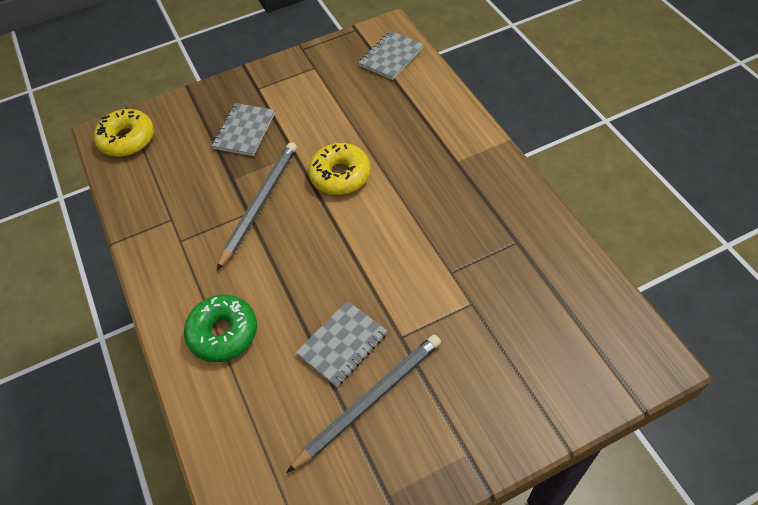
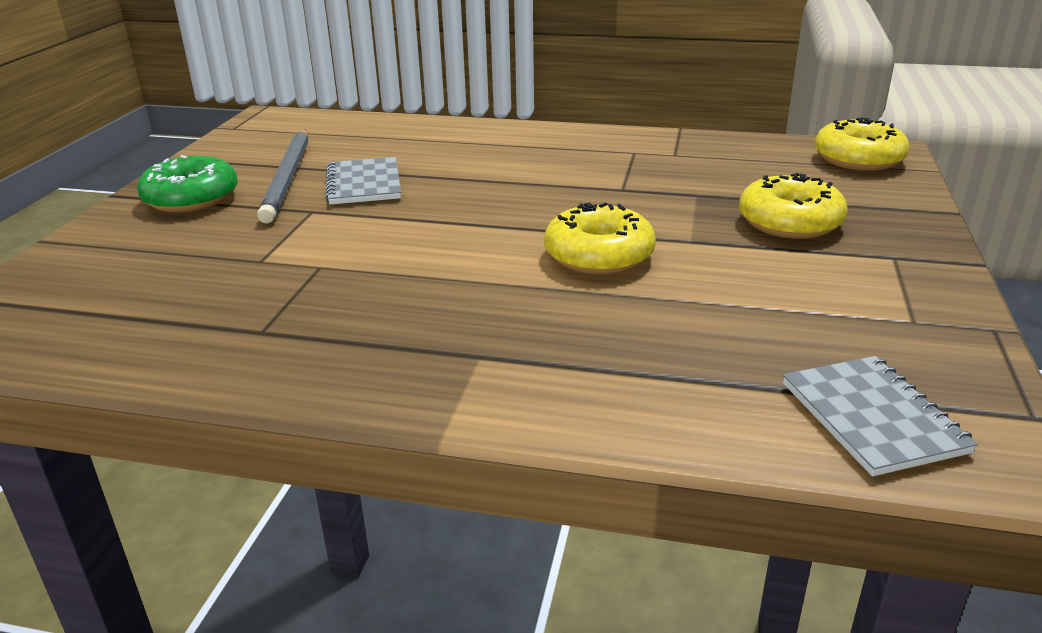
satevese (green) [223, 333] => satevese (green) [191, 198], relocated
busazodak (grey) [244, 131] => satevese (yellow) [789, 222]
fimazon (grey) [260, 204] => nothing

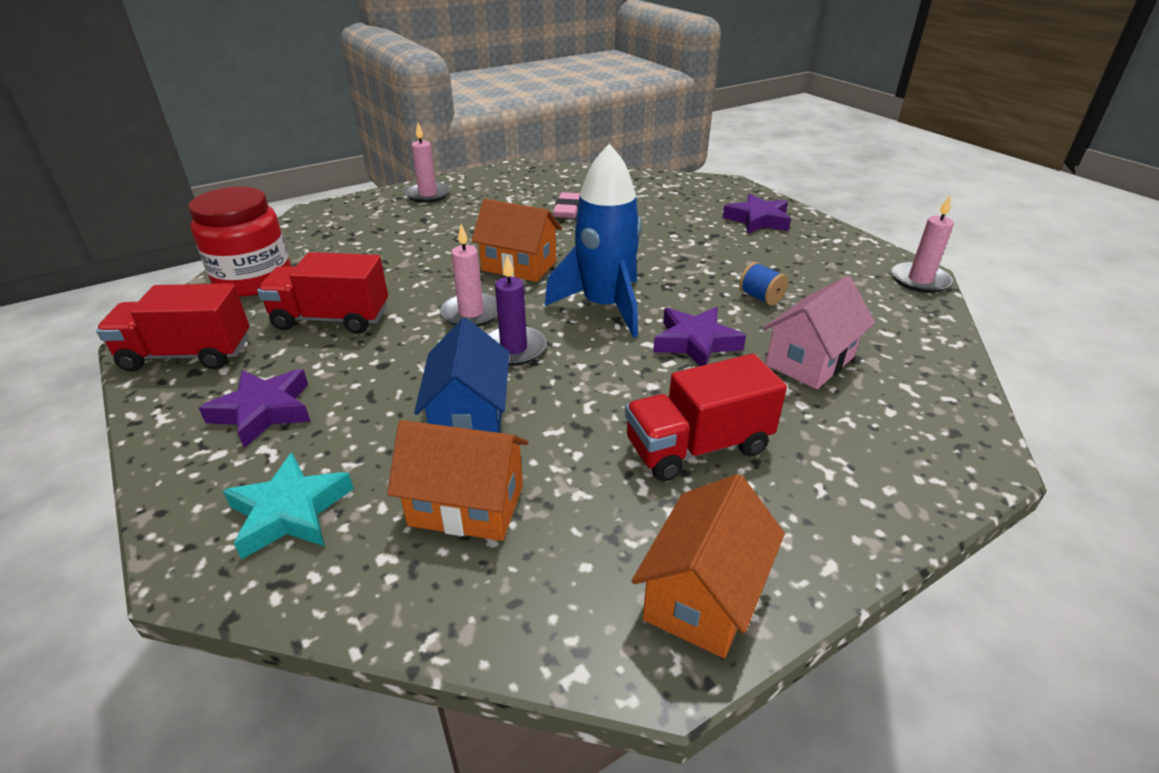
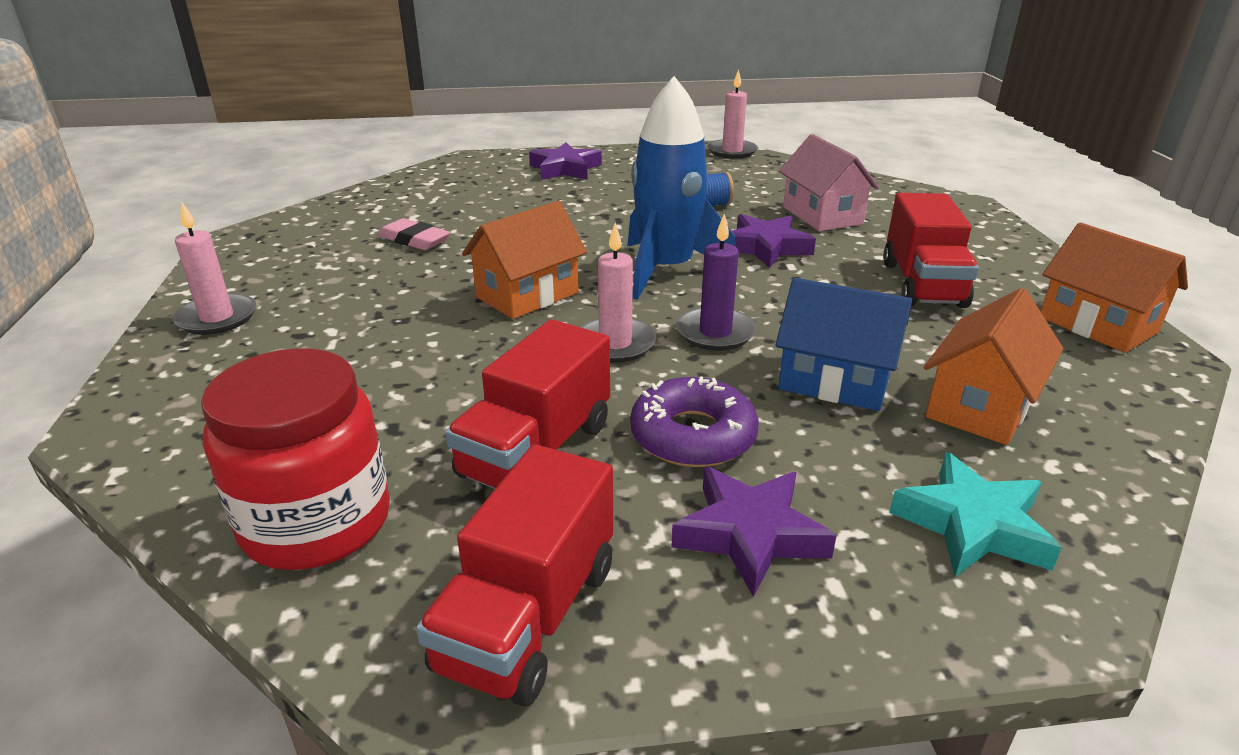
nothing => satevese (purple) [693, 435]

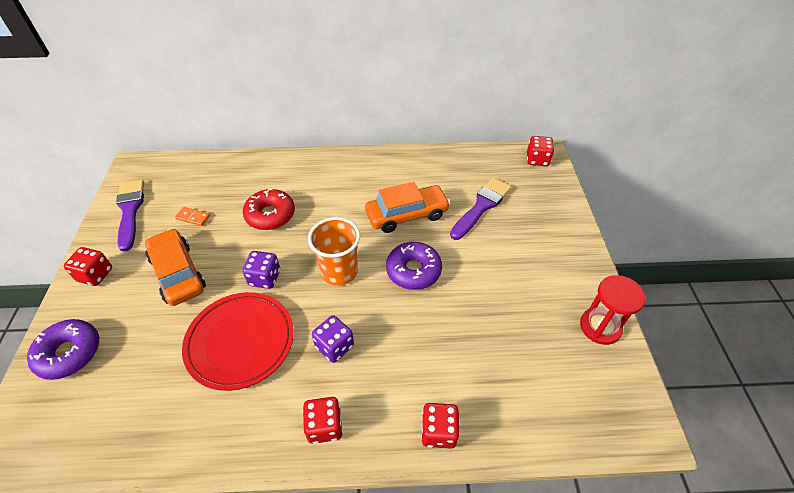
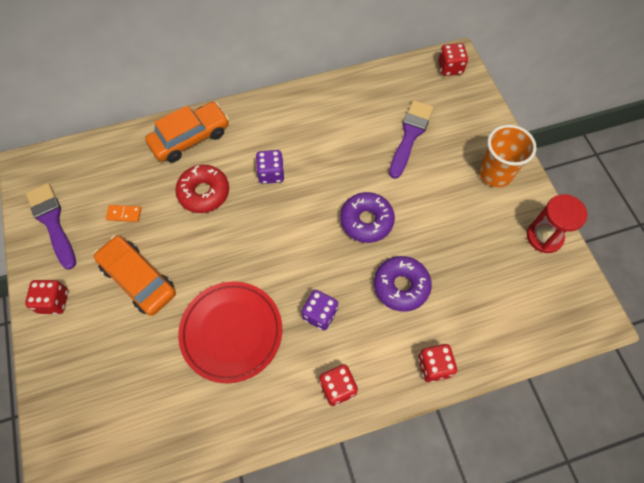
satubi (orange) [407, 215] => satubi (orange) [190, 138], relocated
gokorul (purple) [265, 278] => gokorul (purple) [271, 174], relocated
satevese (purple) [69, 353] => satevese (purple) [401, 286], relocated
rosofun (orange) [339, 272] => rosofun (orange) [495, 173], relocated

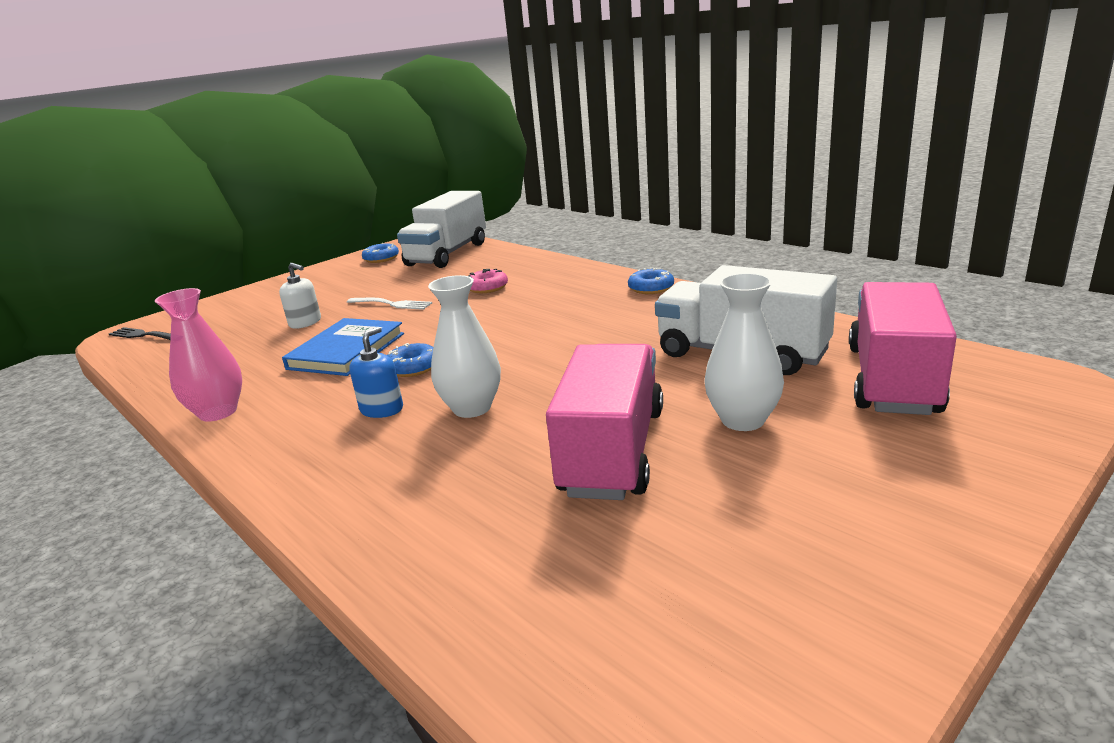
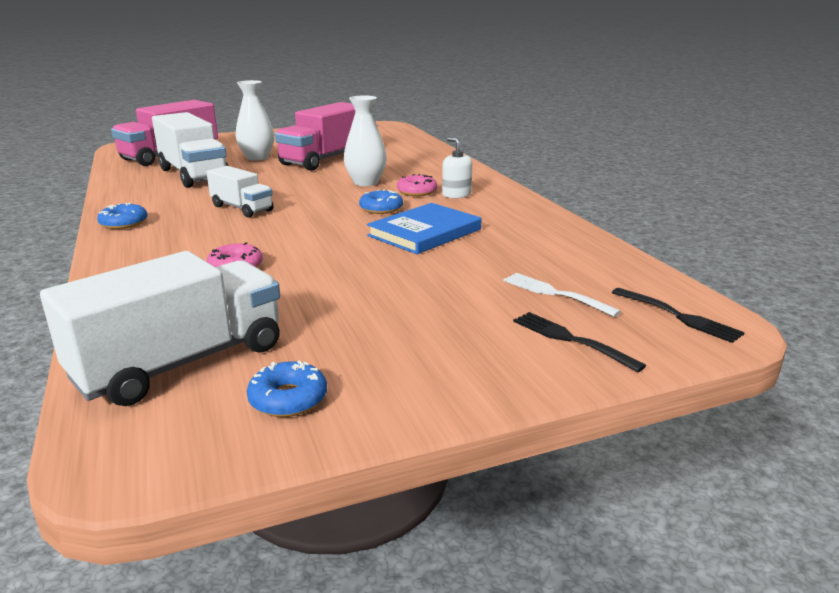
nothing => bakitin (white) [242, 208]
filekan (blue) [382, 409] => satevese (pink) [417, 192]
filekan (white) [305, 322] => filekan (white) [456, 194], relocated
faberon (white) [391, 304] => faberon (white) [556, 294], relocated
nothing => faberon (black) [572, 340]
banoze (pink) [218, 412] => nothing

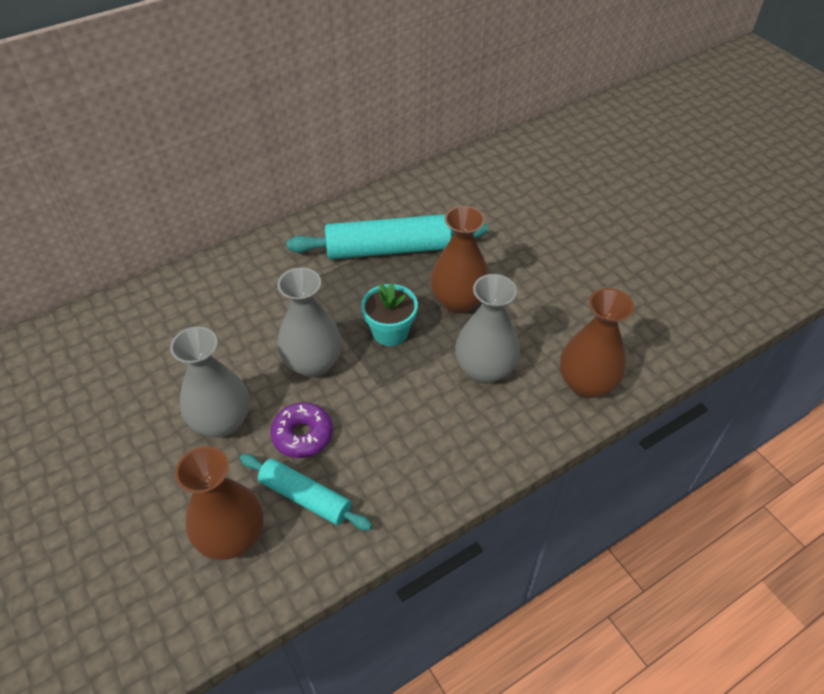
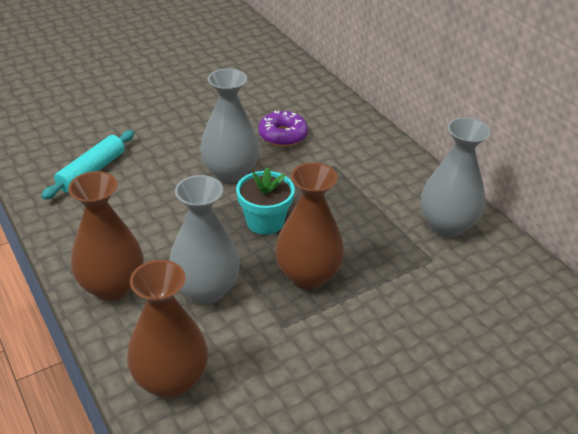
banoze (brown) [232, 537] => banoze (brown) [112, 286], relocated
satevese (purple) [302, 435] => satevese (purple) [283, 135], relocated
banoze (grey) [222, 421] => banoze (grey) [447, 225], relocated
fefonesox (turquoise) [388, 249] => nothing

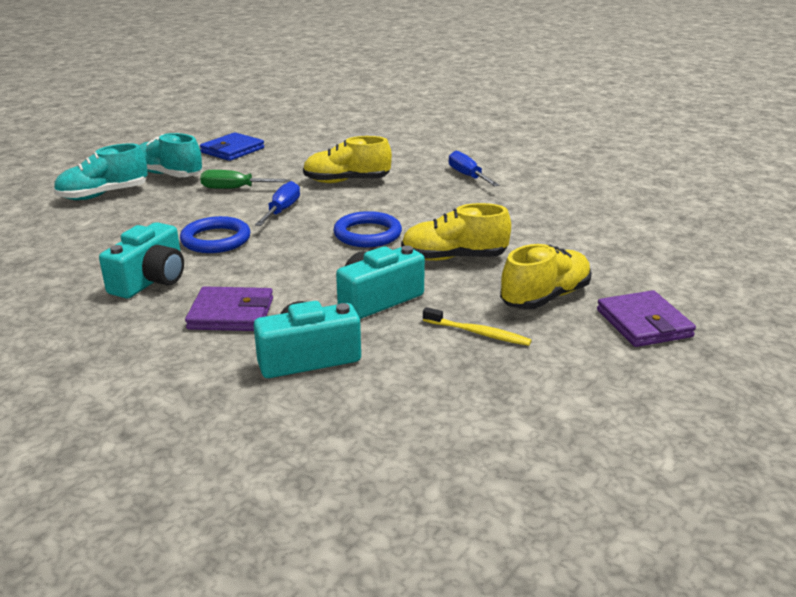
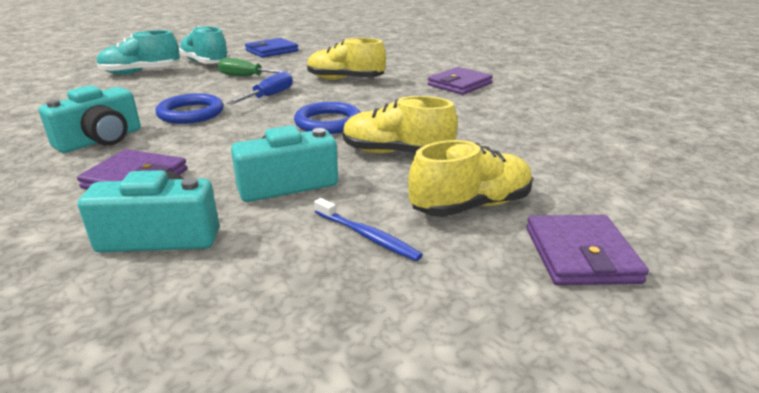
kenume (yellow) [478, 333] => kenume (blue) [367, 236]
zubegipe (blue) [468, 176] => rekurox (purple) [459, 84]

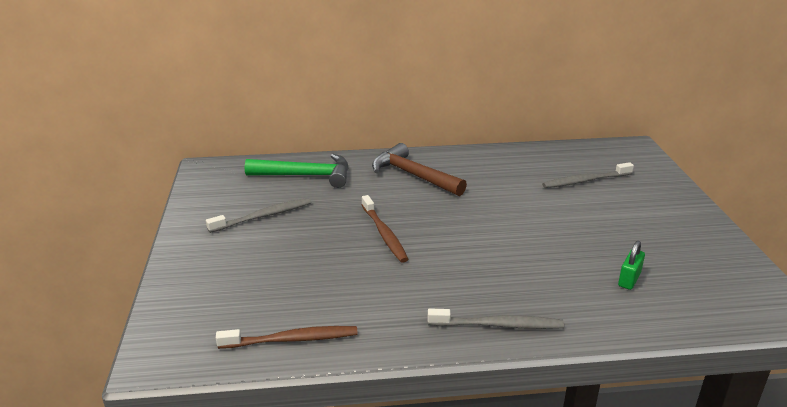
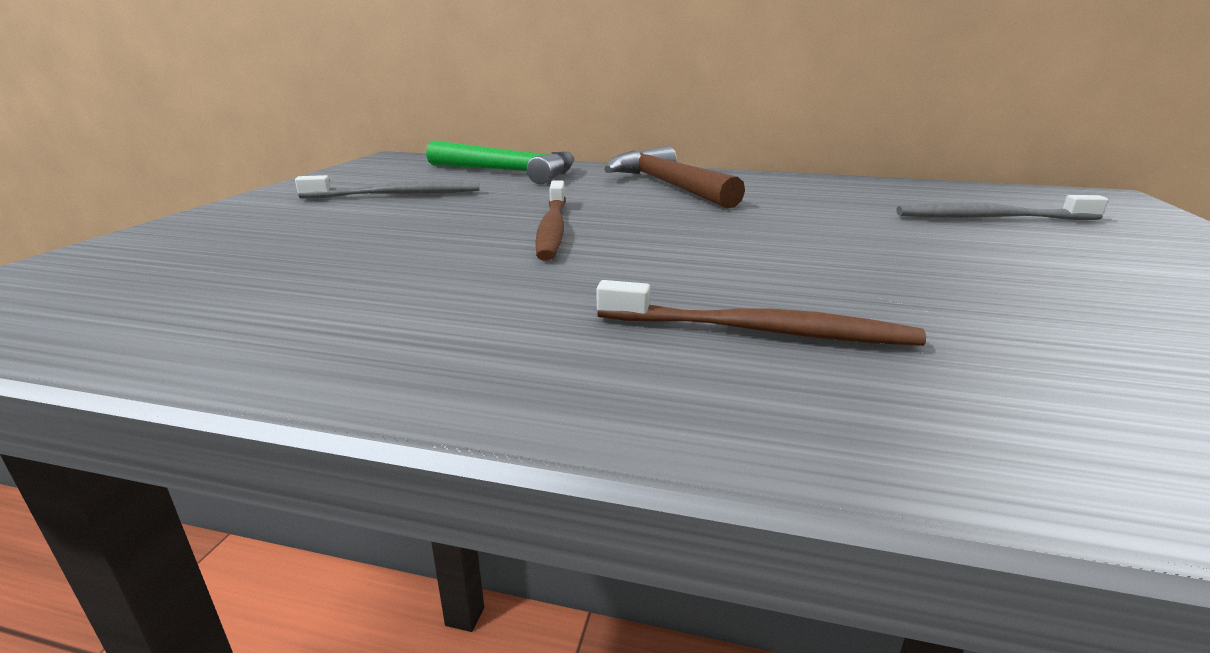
kenume (brown) [292, 339] => kenume (brown) [760, 331], relocated
kenume (grey) [498, 325] => nothing
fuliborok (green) [629, 279] => nothing

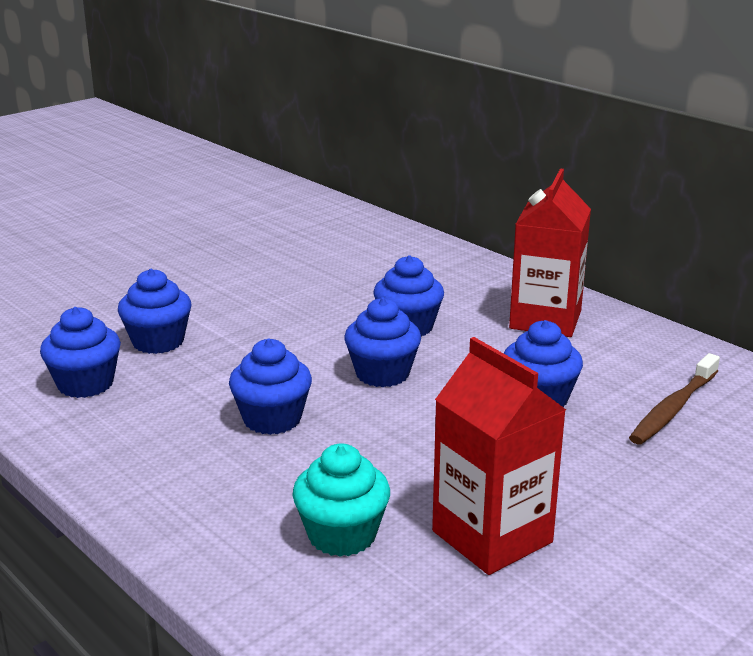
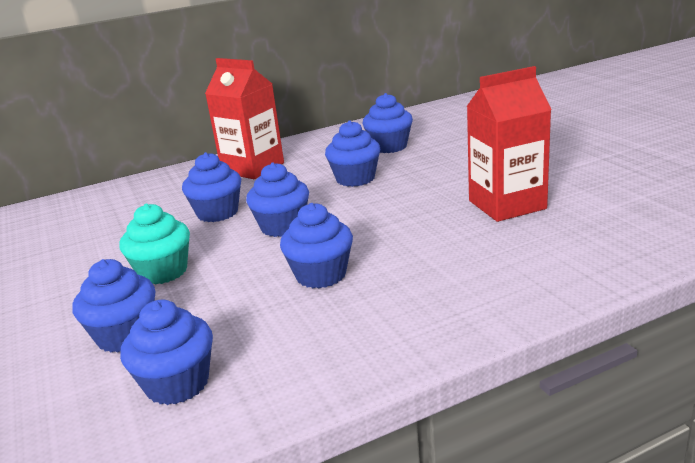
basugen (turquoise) [342, 535] => basugen (turquoise) [163, 272], relocated
kenume (brown) [673, 408] => basugen (blue) [389, 146]

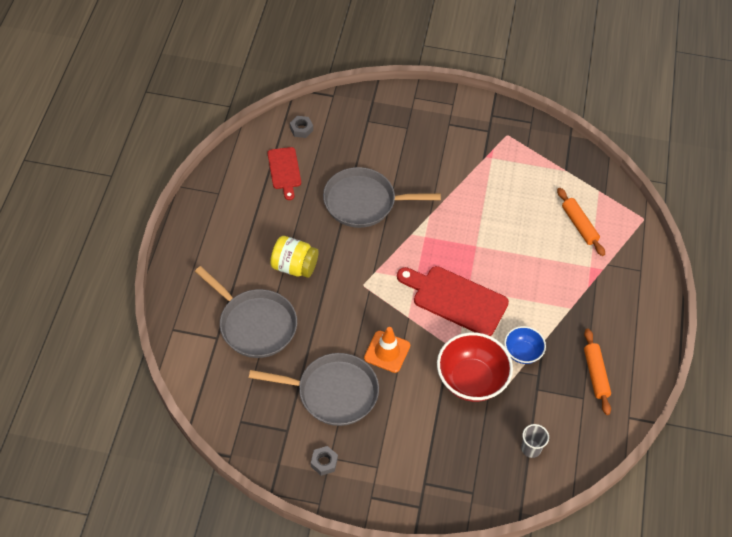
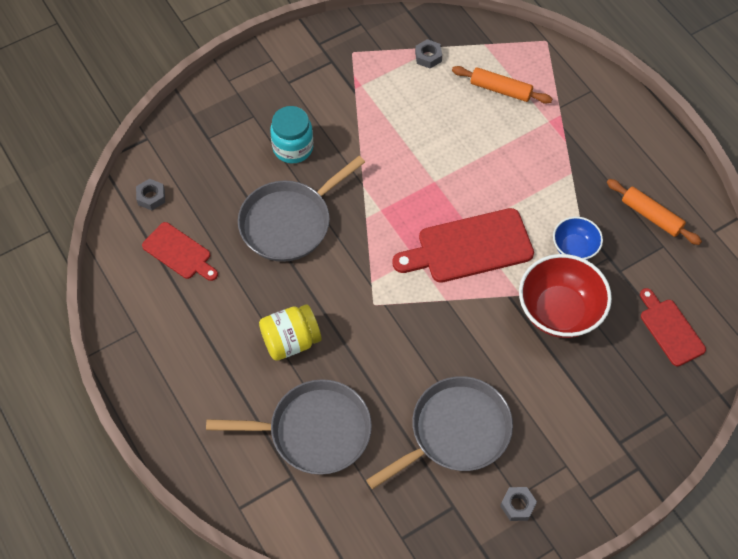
nothing => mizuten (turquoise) [293, 148]
nothing => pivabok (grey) [428, 57]
rosofun (grey) [531, 448] => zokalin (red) [670, 329]
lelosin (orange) [387, 352] => nothing

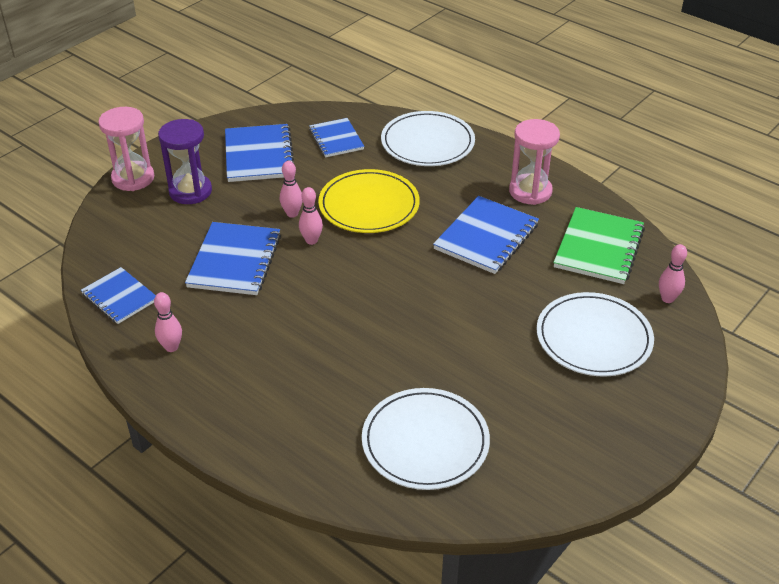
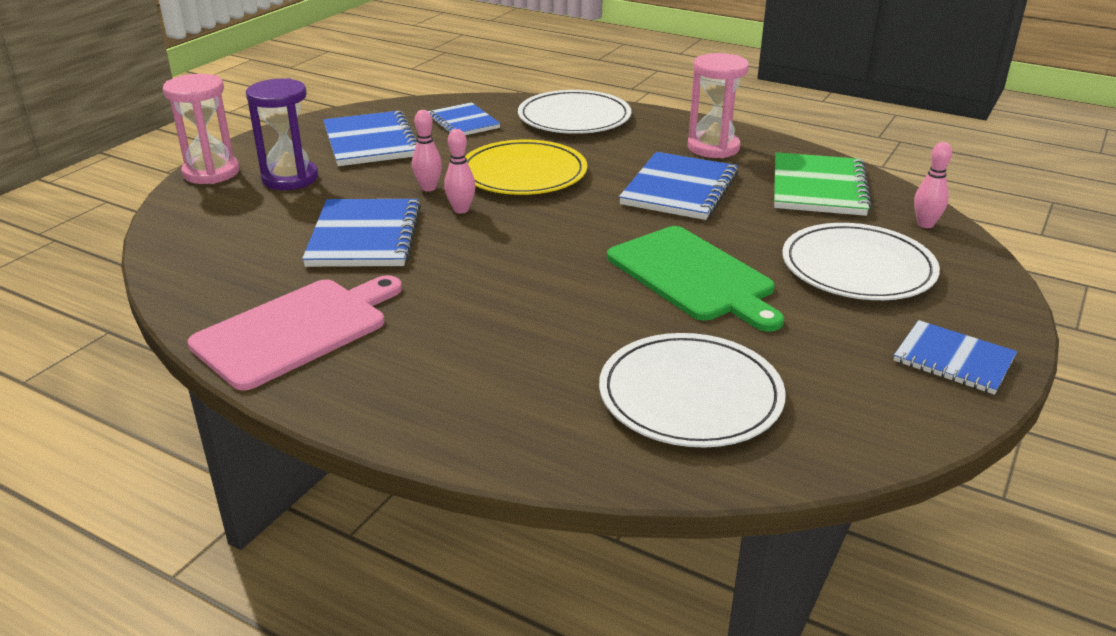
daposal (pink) [171, 347] => zokalin (pink) [296, 330]
nothing => zokalin (green) [693, 276]
busazodak (blue) [119, 297] => busazodak (blue) [953, 360], relocated

